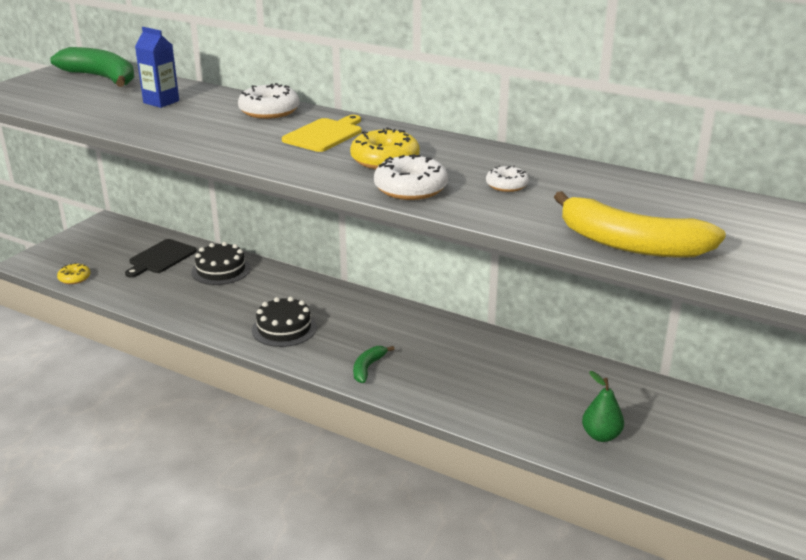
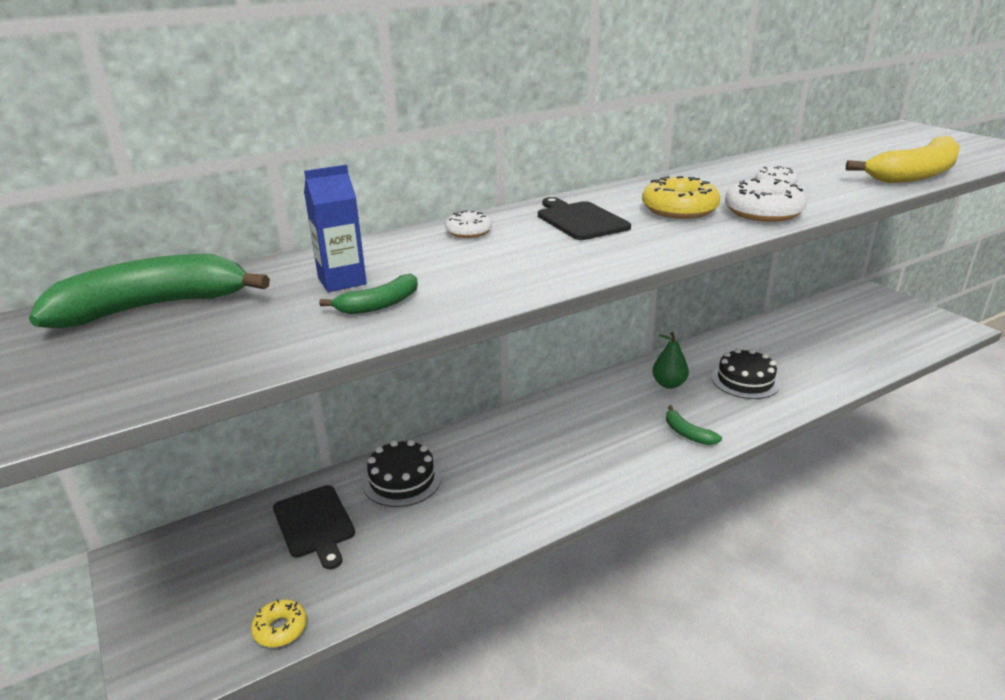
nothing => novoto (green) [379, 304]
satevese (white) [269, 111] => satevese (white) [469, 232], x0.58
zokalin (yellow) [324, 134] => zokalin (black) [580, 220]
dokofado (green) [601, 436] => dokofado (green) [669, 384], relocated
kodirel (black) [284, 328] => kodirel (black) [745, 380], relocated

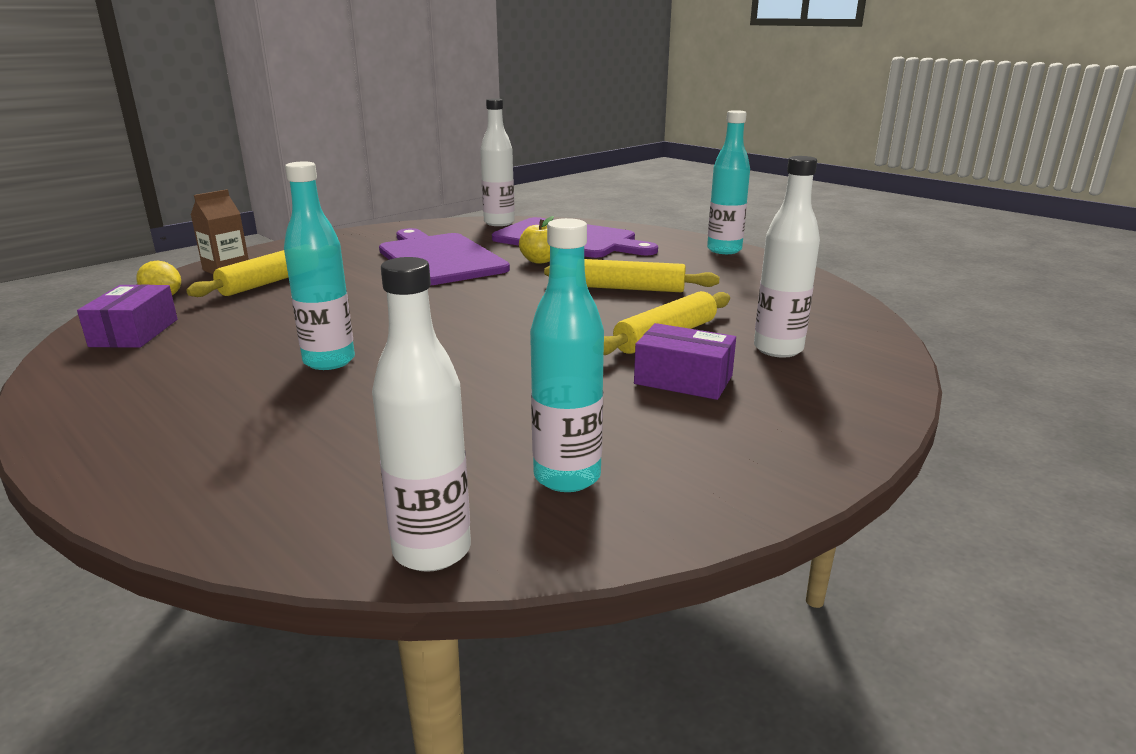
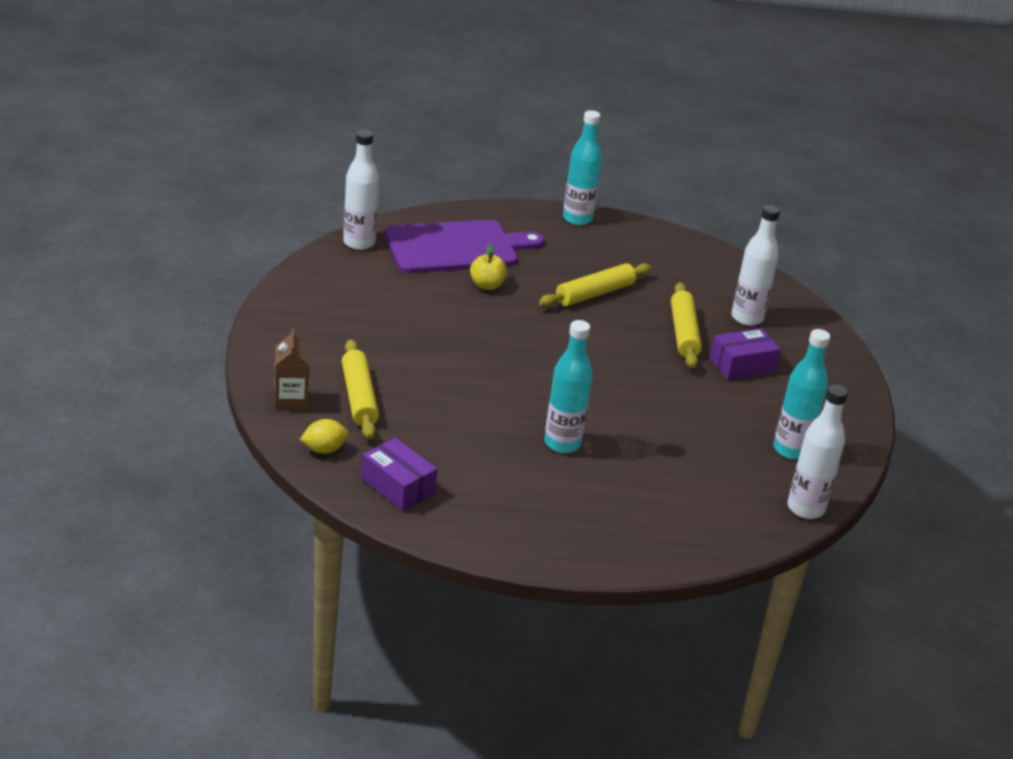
zokalin (purple) [439, 258] => nothing

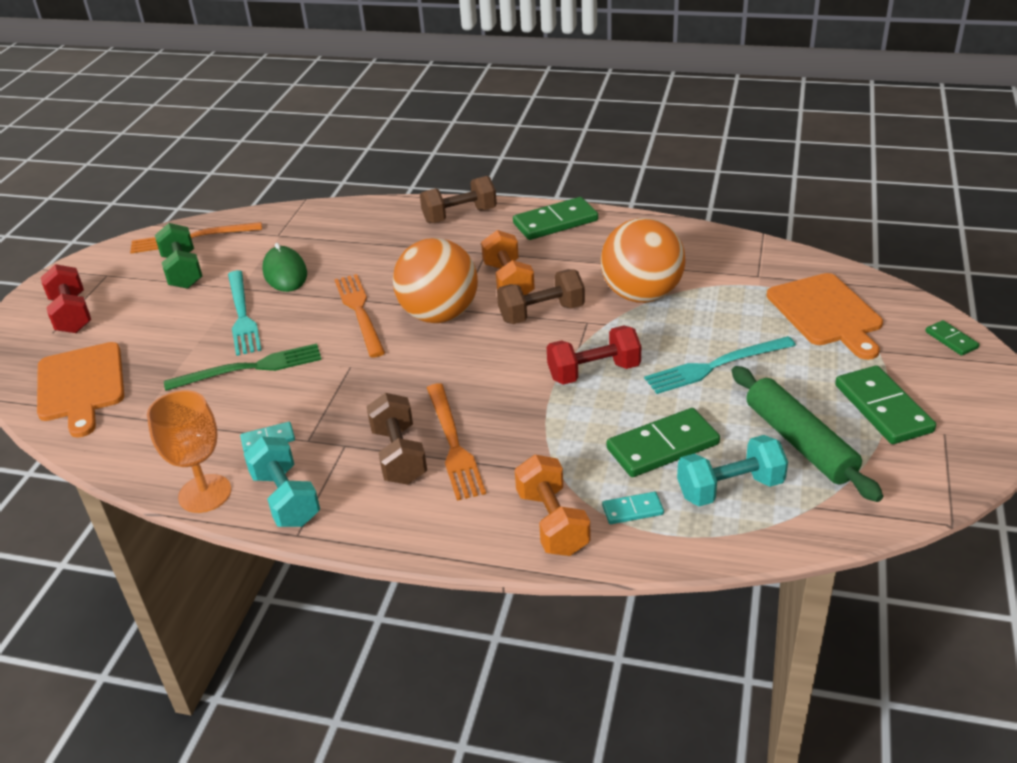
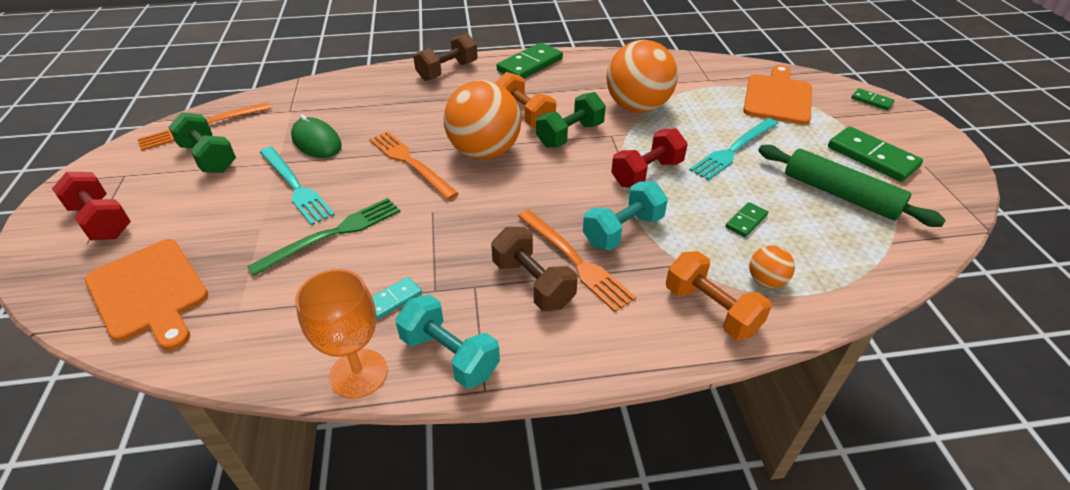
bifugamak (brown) [541, 313] => bifugamak (green) [570, 135]
bifugamak (turquoise) [730, 488] => bifugamak (turquoise) [623, 231], relocated
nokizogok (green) [662, 446] => nokizogok (green) [746, 221], x0.52
zokalin (orange) [826, 313] => zokalin (orange) [777, 97], 120 degrees counterclockwise
nokizogok (turquoise) [632, 510] => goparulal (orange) [766, 281]

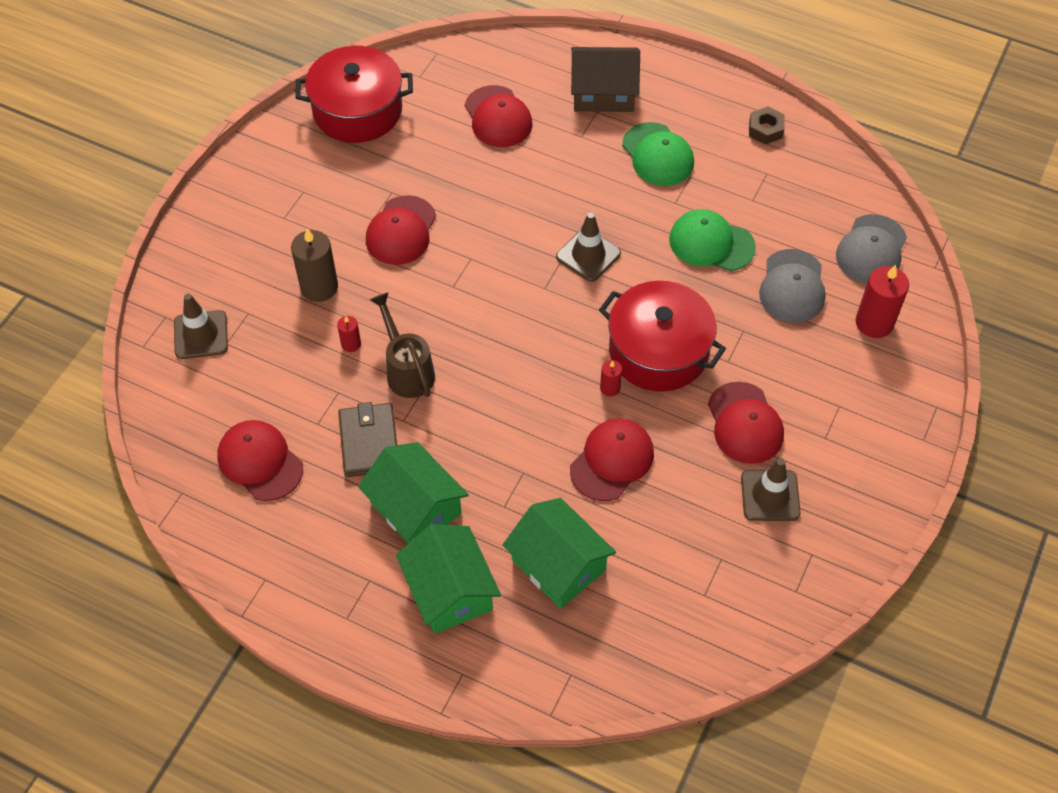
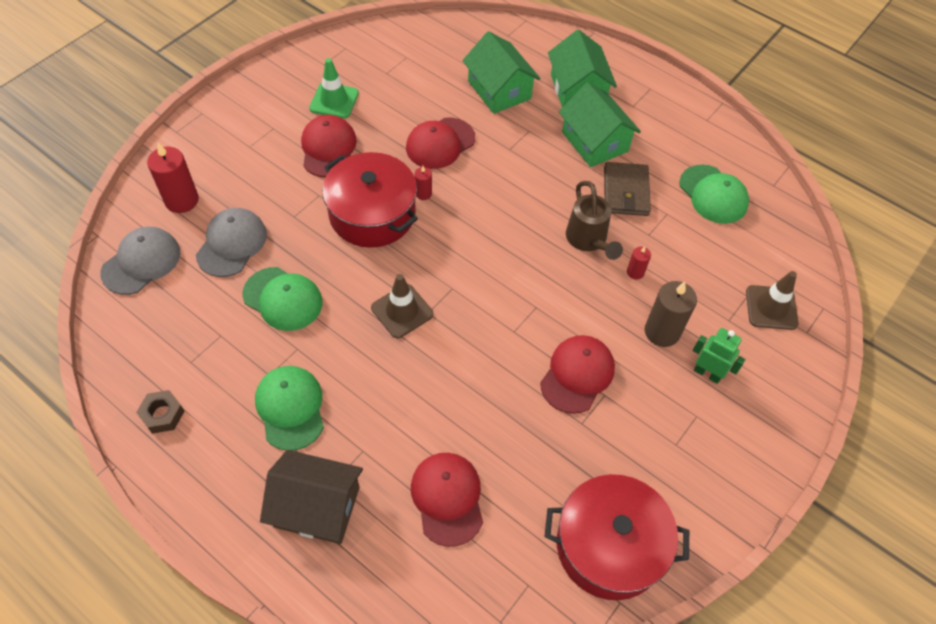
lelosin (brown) [770, 495] => lelosin (green) [334, 101]
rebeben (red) [260, 462] => rebeben (green) [713, 194]
nothing => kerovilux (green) [707, 373]

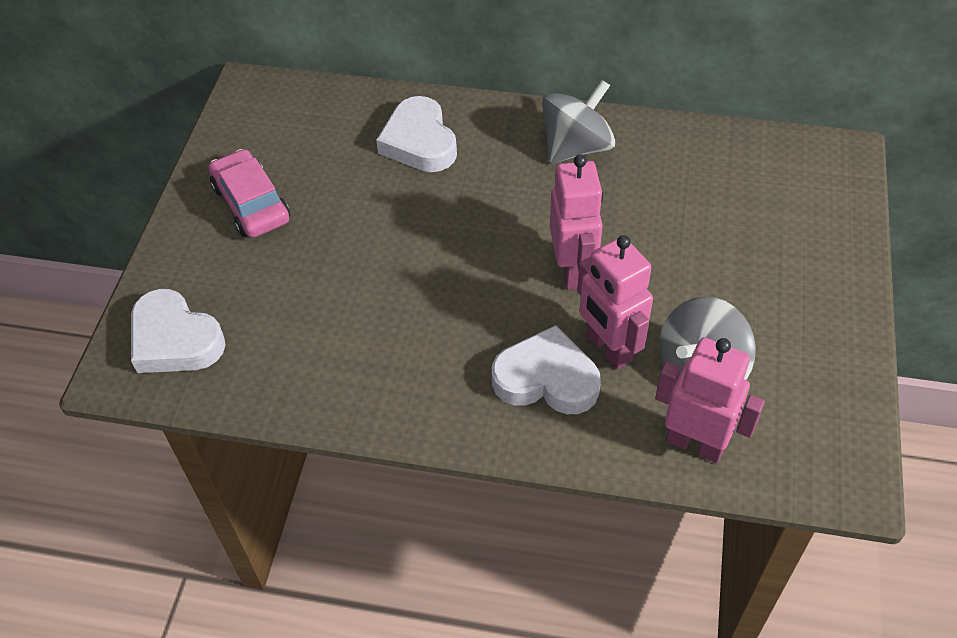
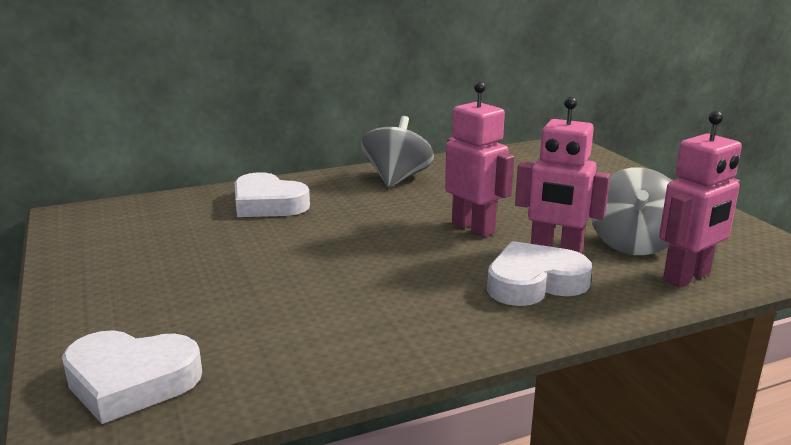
kerovilux (pink) [695, 444] => kerovilux (pink) [687, 277], 150 degrees clockwise
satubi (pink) [251, 204] => nothing

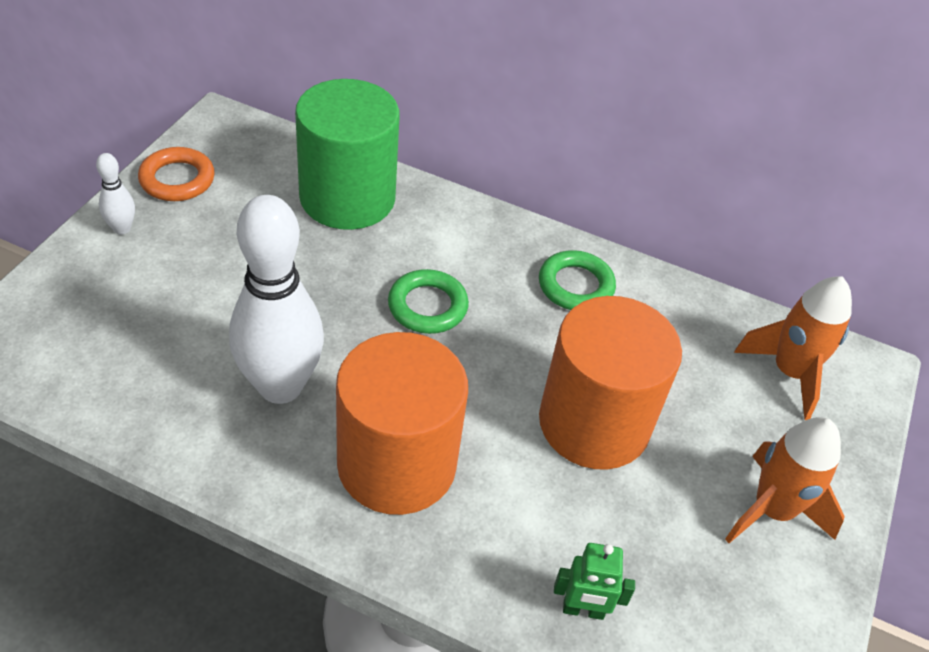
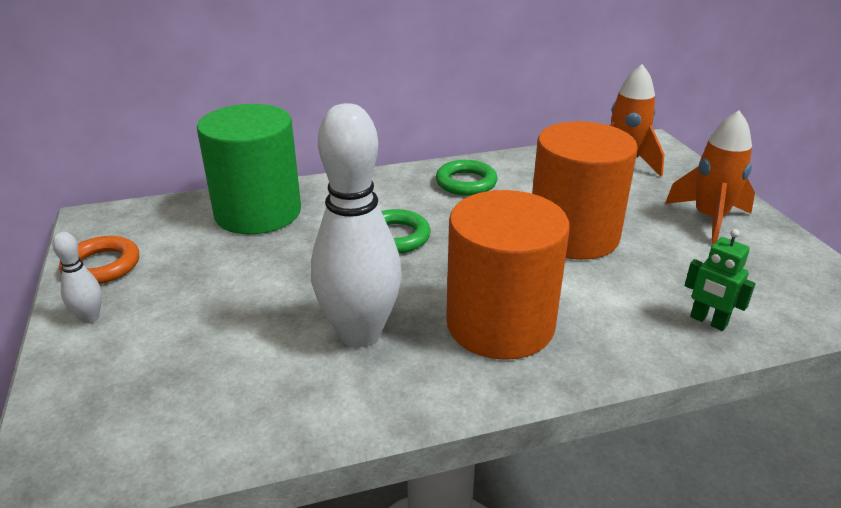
kerovilux (green) [583, 610] => kerovilux (green) [708, 321], 75 degrees clockwise

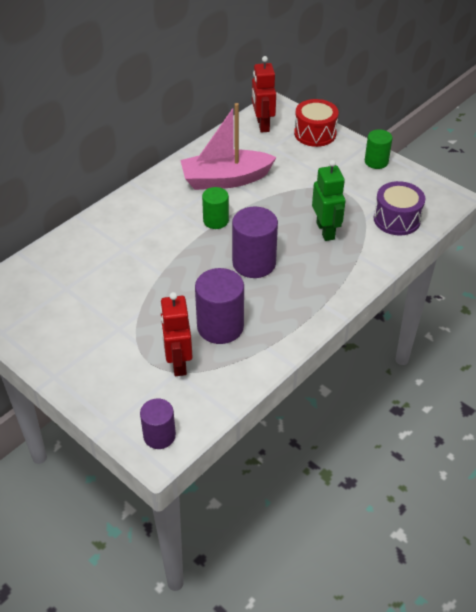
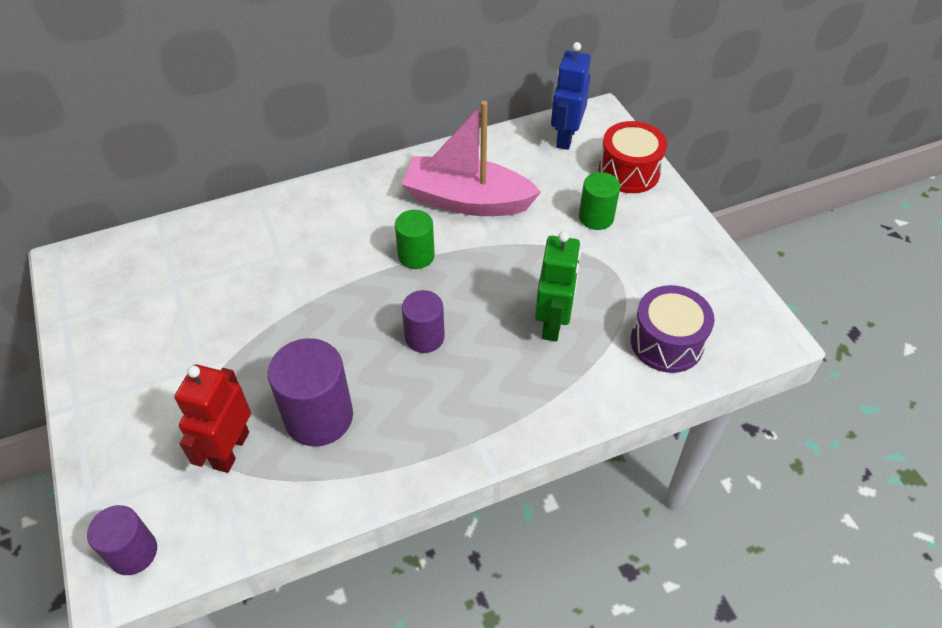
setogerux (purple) [254, 263] => setogerux (purple) [424, 337], x0.62
kerovilux (red) [262, 125] => kerovilux (blue) [565, 137]
setogerux (green) [376, 162] => setogerux (green) [596, 217], relocated

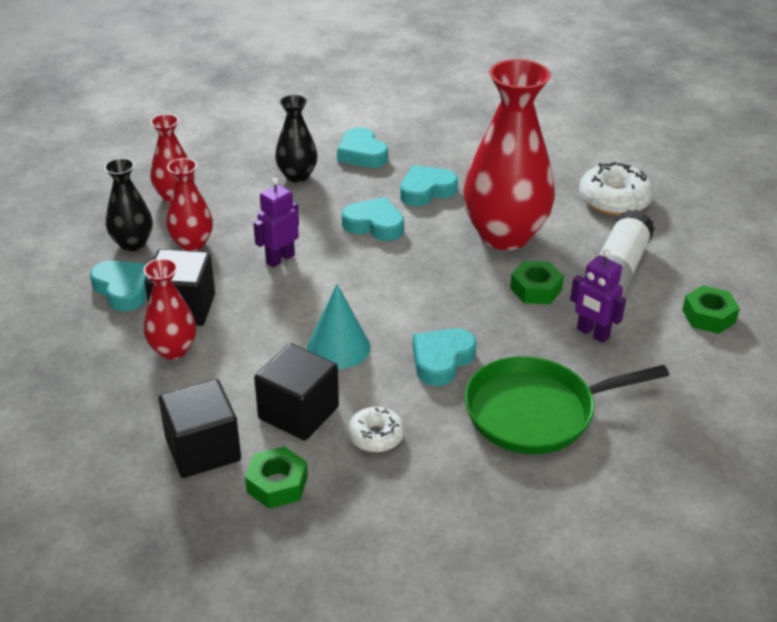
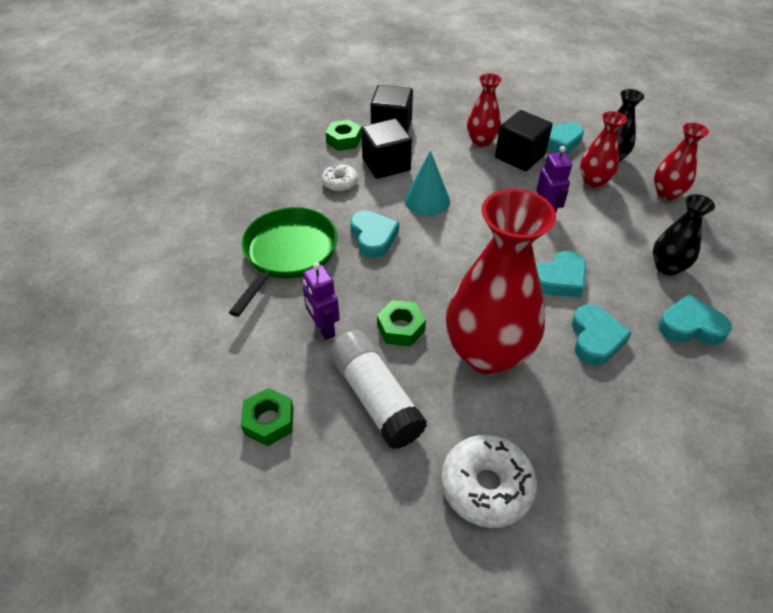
kerovilux (purple) [592, 333] => kerovilux (purple) [324, 328], 105 degrees counterclockwise

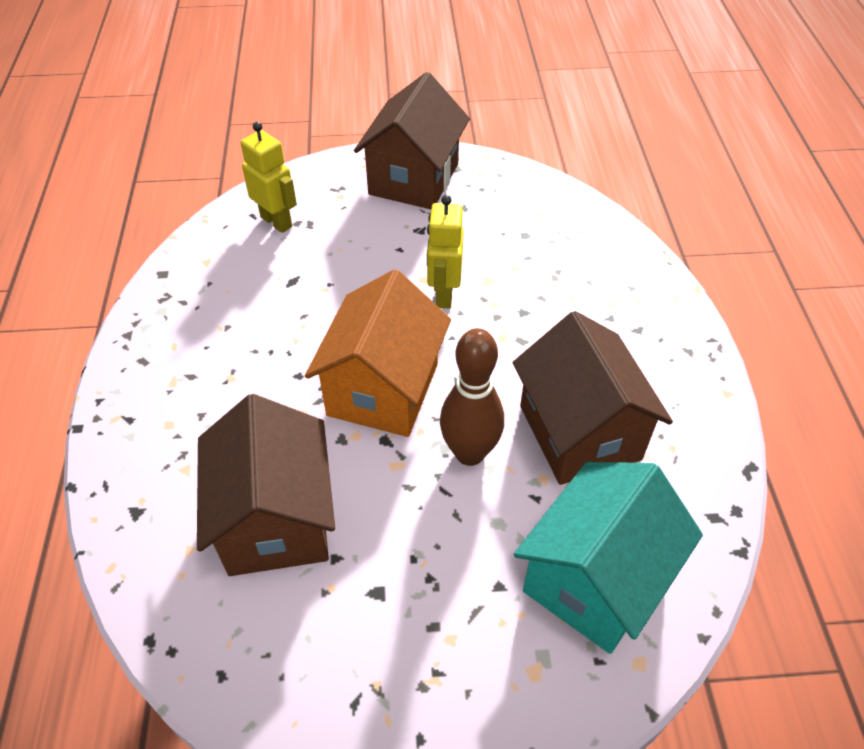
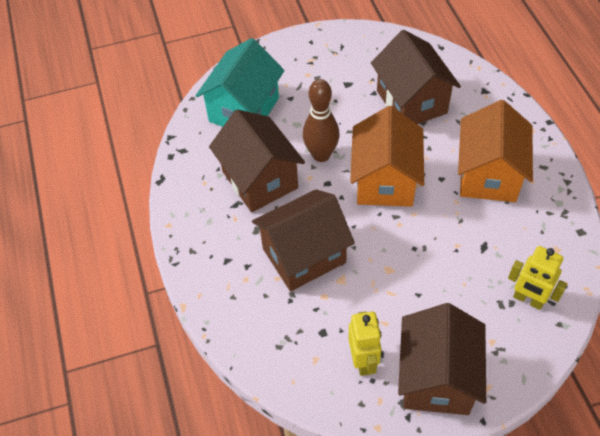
nothing => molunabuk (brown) [304, 255]
kerovilux (yellow) [443, 294] => kerovilux (yellow) [363, 361], relocated
nothing => molunabuk (orange) [488, 175]

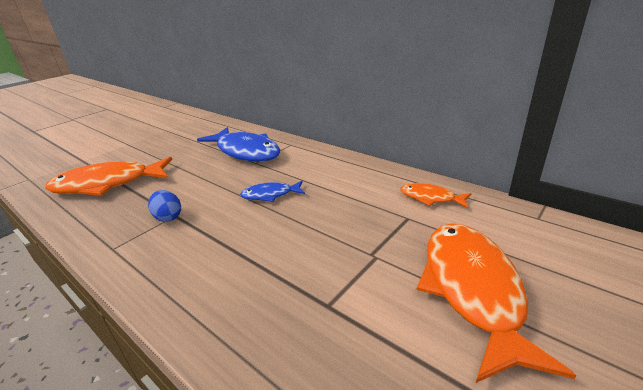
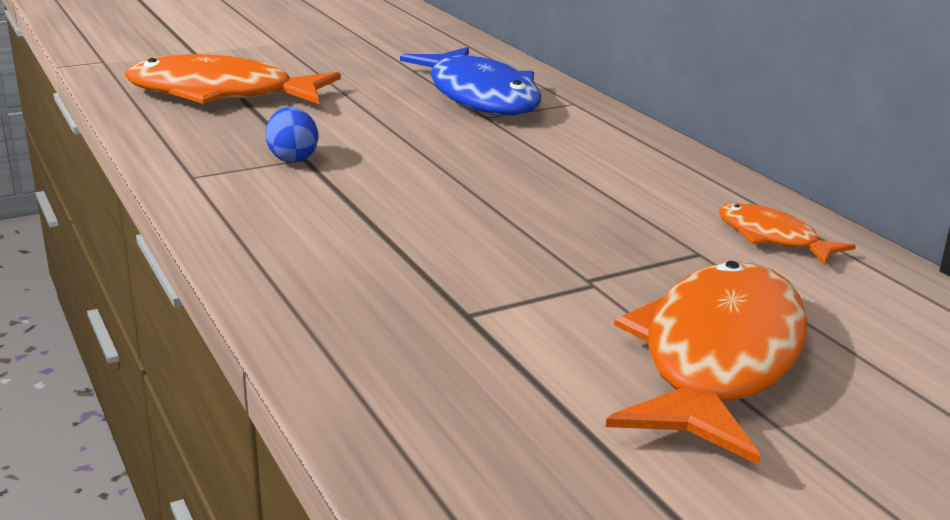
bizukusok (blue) [270, 195] => nothing

